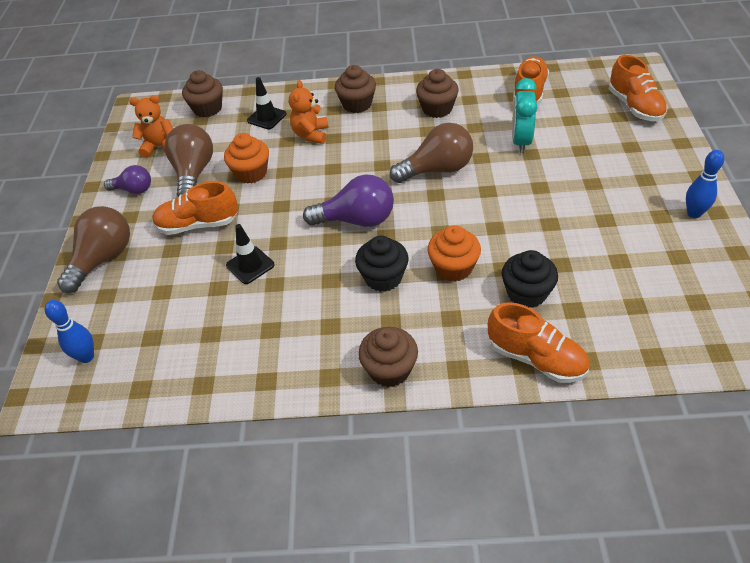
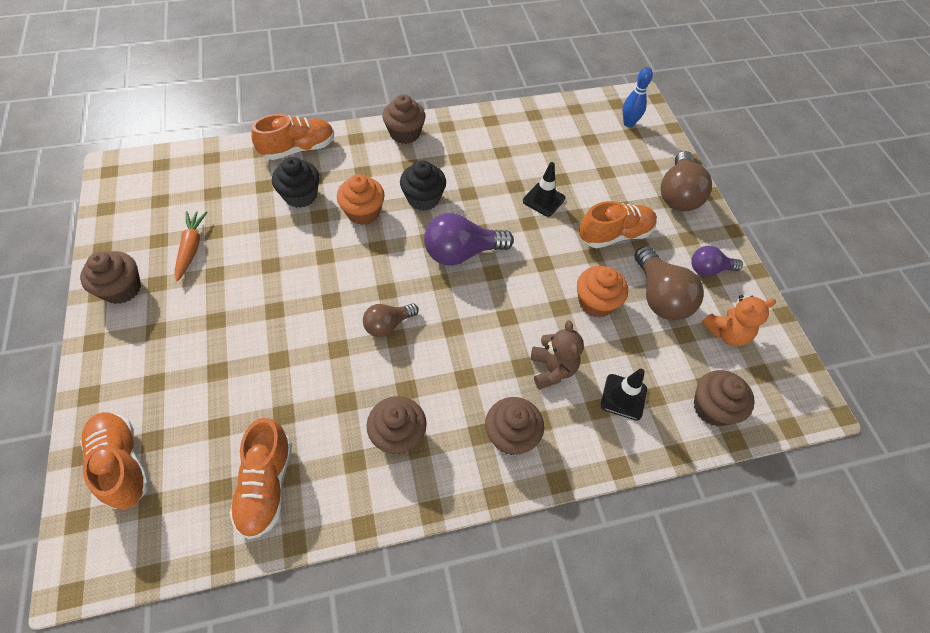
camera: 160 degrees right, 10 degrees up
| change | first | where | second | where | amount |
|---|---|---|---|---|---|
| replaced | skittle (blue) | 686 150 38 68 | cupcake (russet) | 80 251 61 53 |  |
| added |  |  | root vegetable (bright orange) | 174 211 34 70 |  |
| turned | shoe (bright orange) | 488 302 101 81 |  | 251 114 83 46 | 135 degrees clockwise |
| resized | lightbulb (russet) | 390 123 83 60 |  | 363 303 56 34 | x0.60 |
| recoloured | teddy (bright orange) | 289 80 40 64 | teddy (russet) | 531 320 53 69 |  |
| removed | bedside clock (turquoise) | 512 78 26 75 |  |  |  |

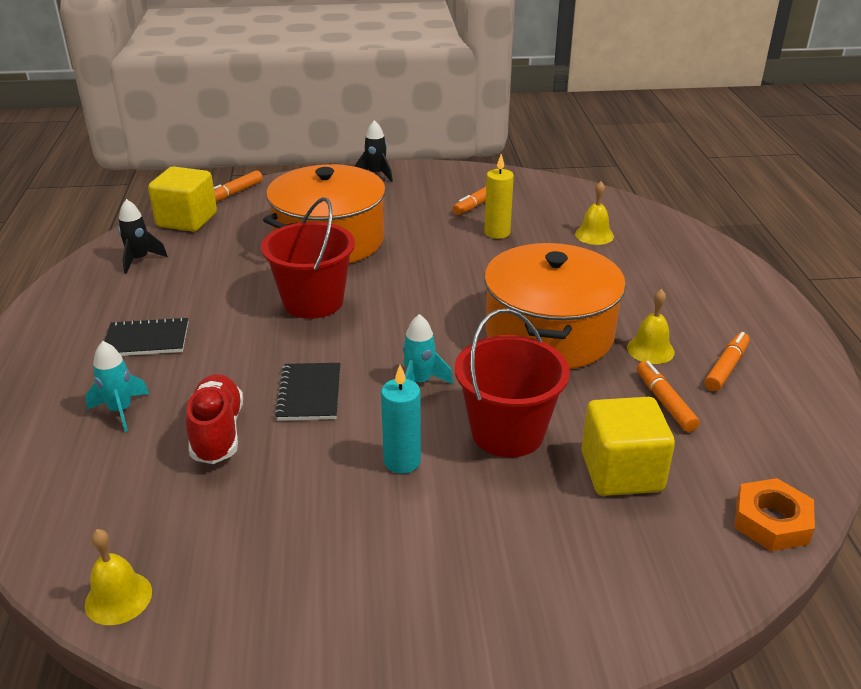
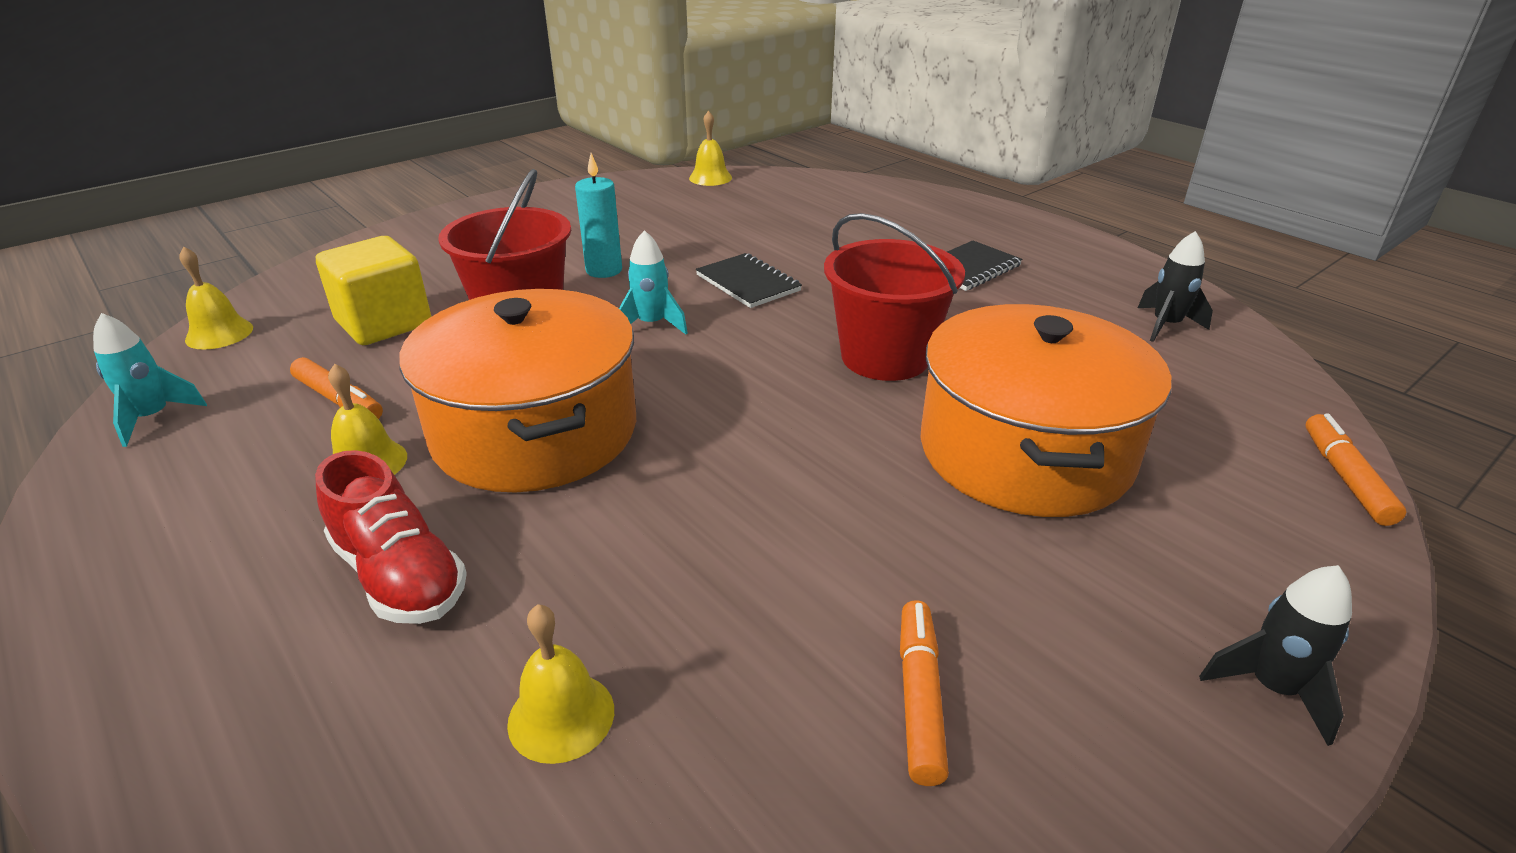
camera: 145 degrees right, 0 degrees up
| change | first | where | second | where | amount |
|---|---|---|---|---|---|
| moved | toy rocket (turquoise) | 85 341 64 91 |  | 93 313 114 134 |  |
| replaced | hexagon nut (bright orange) | 735 478 80 73 | hand bell (bright yellow) | 179 247 74 102 |  |
| moved | shoe (red) | 186 374 57 90 |  | 315 450 152 174 |  |
| removed | cube (bright yellow) | 148 166 69 66 |  |  |  |
| removed | candle (bright yellow) | 484 154 30 85 |  |  |  |
| removed | marker (bright orange) | 705 332 45 59 |  |  |  |

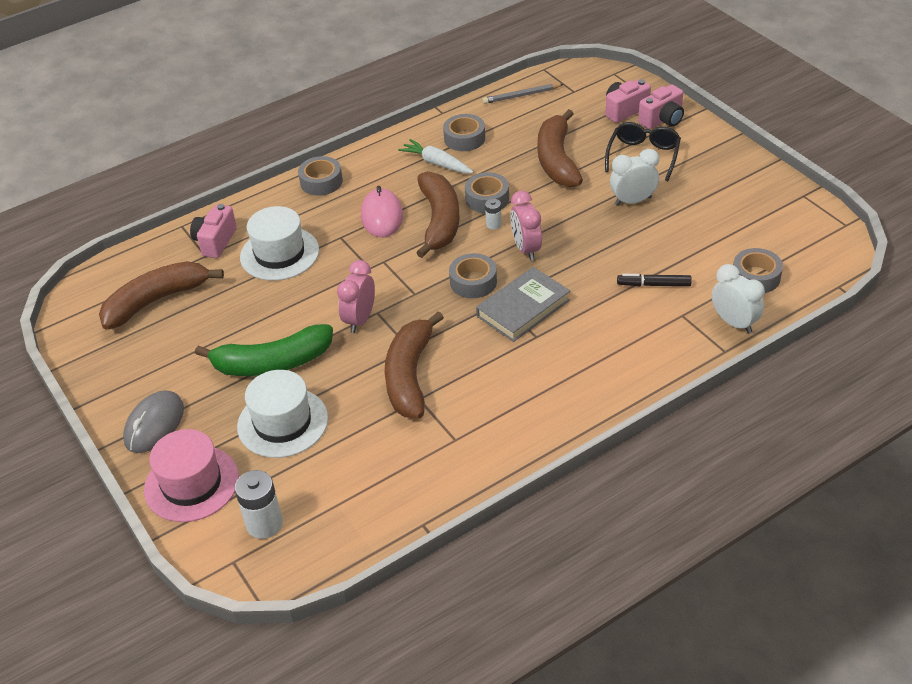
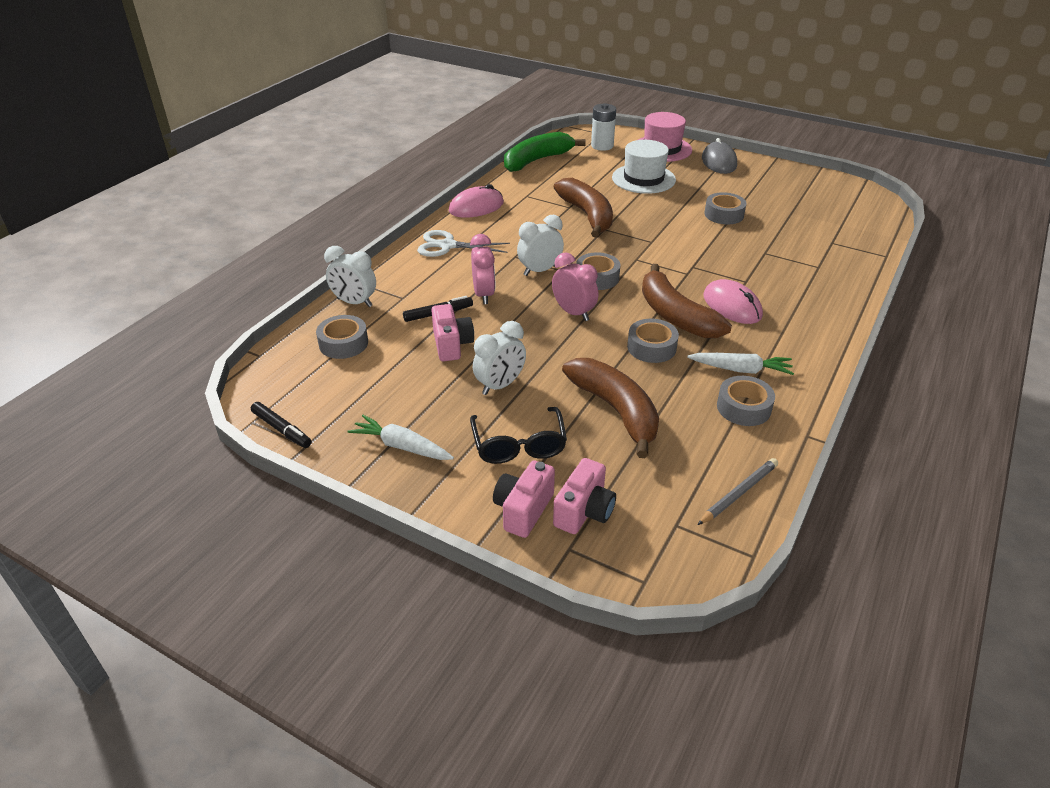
camera: 150 degrees right, 5 degrees down
| change | first | where | second | where | amount |
|---|---|---|---|---|---|
| added |  |  | marker (jet-black) | 251 402 61 46 |  |
| added |  |  | root vegetable (white) | 347 415 107 45 |  |
| added |  |  | scissors (white) | 417 230 93 27 |  |
| moved | compact camera (rose-pink) | 190 204 47 54 |  | 431 304 43 57 |  |
| added |  |  | computer mouse (rose-pink) | 449 184 55 34 |  |
| moved | bedside clock (rose-pink) | 337 260 38 73 |  | 470 234 25 70 |  |
| moved | banana fruit (green) | 195 324 138 52 |  | 504 132 82 40 |  |
| replaced | hardback (ash-grey) | 476 267 94 75 | bedside clock (white) | 517 215 47 61 |  |
| moved | tape (ash-grey) | 298 156 45 40 |  | 704 192 43 32 |  |
| removed | banana fruit (russet) | 99 261 125 69 |  |  |  |
| removed | tall hat (white) | 240 206 79 75 |  |  |  |
| removed | AA battery (white) | 485 199 17 31 |  |  |  |

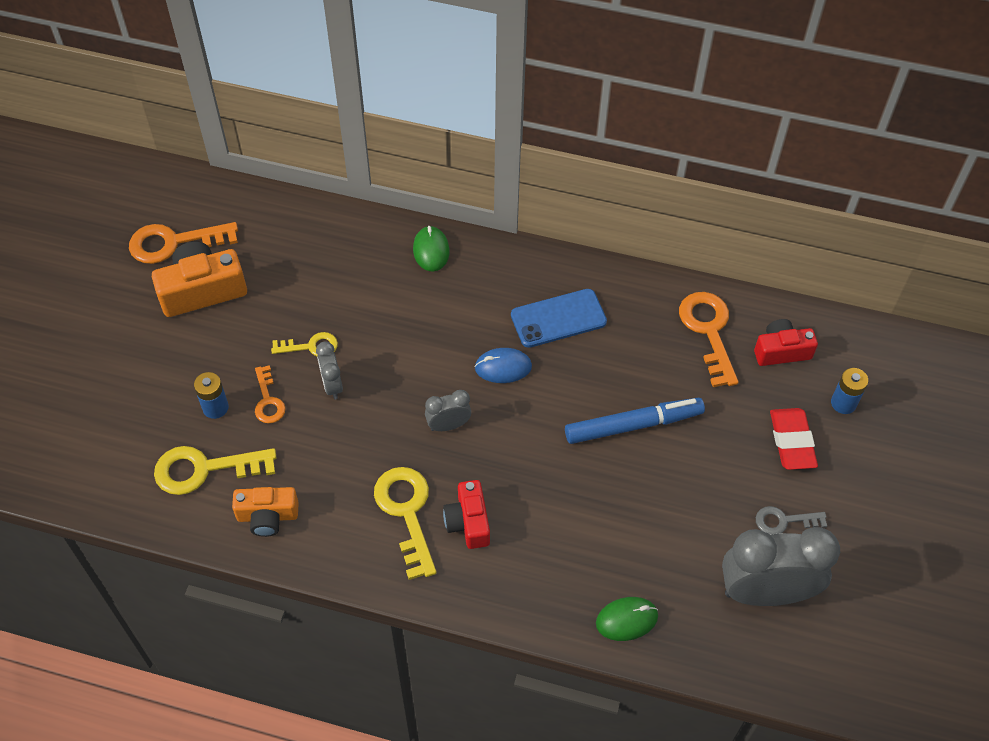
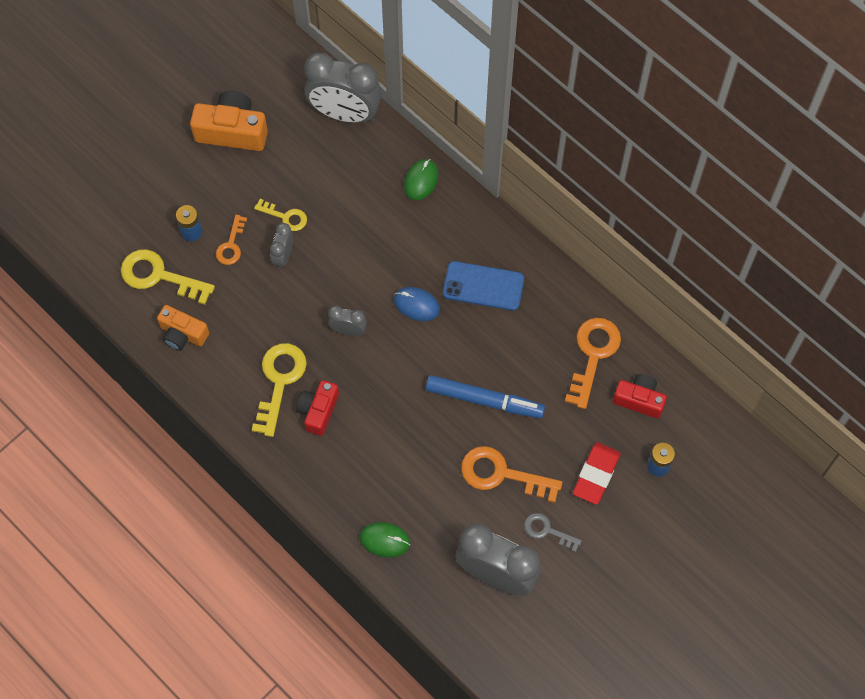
camera: 30 degrees right, 10 degrees up
| change | first | where | second | where | amount |
|---|---|---|---|---|---|
| added |  |  | bedside clock (ash-grey) | 304 53 78 70 |  |
| moved | latchkey (bright orange) | 129 222 109 42 |  | 461 446 101 57 |  |

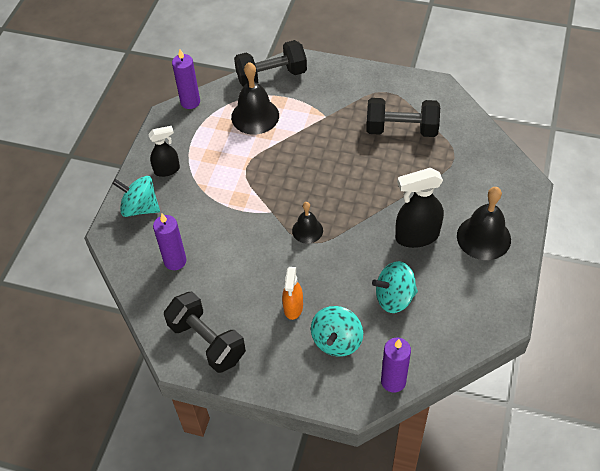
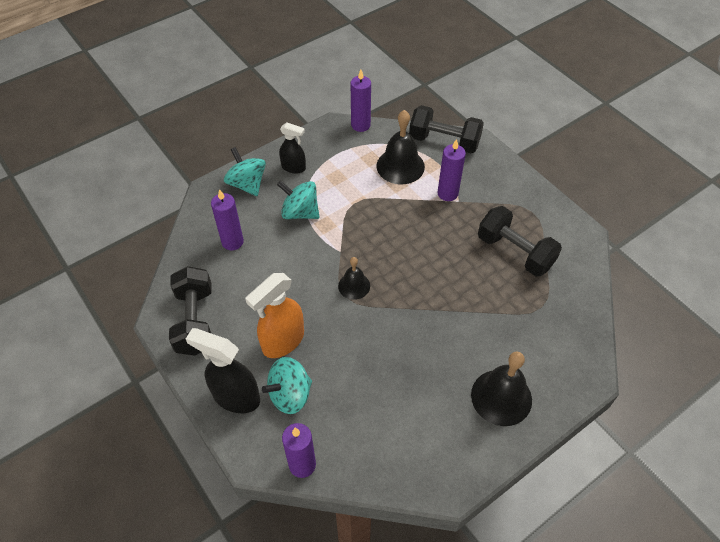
camera: 35 degrees right, 0 degrees up
| change | first | where | second | where | amount |
|---|---|---|---|---|---|
| moved | spray bottle (jet-black) | 395 168 49 80 |  | 186 328 74 85 |  |
| resized | spray bottle (bright orange) | 282 267 21 53 |  | 245 273 59 85 | x1.61 |
| moved | spinning top (turquoise) | 372 261 46 52 |  | 277 181 43 38 |  |
| added |  |  | candle (purple) | 438 139 28 62 |  |

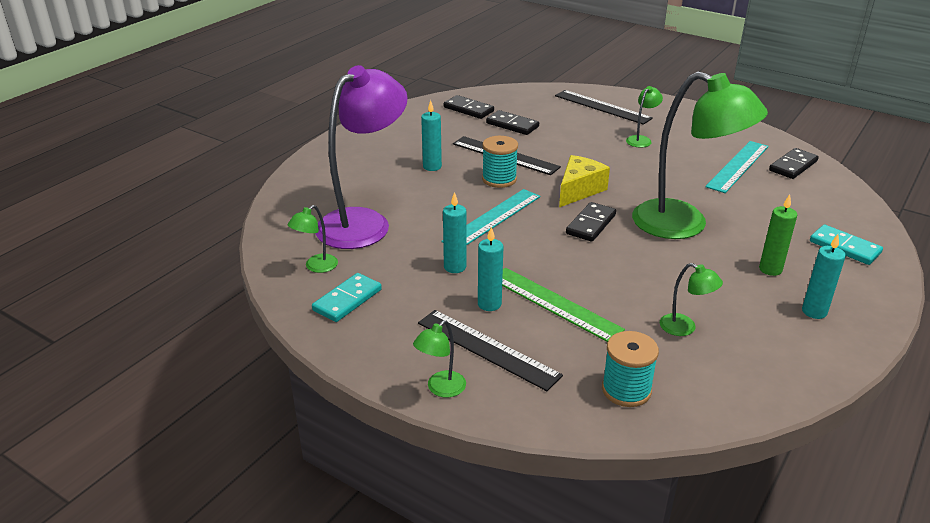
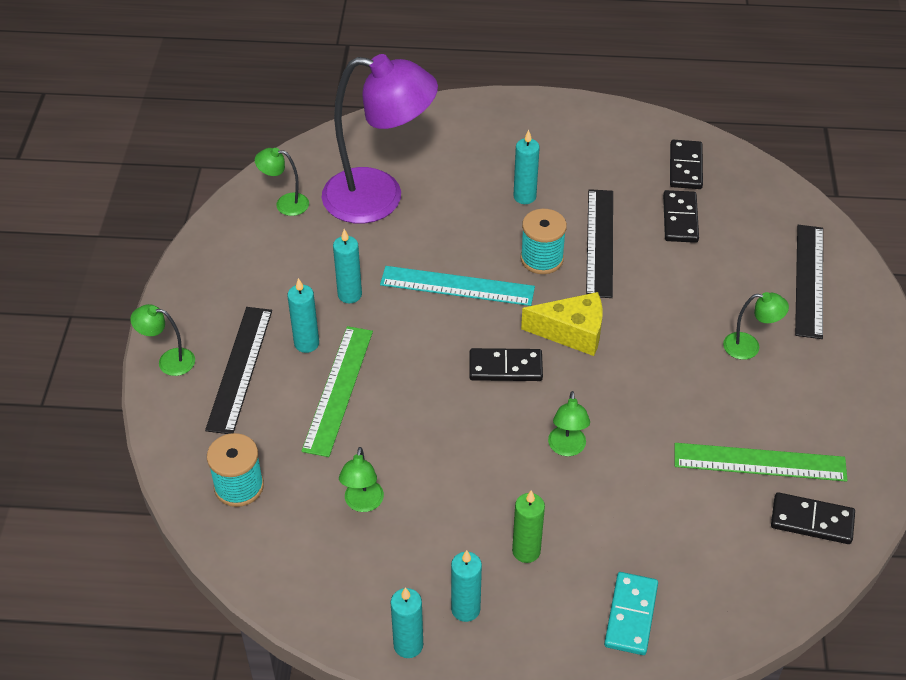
camera: 60 degrees right, 15 degrees up
| change | first | where | second | where | amount |
|---|---|---|---|---|---|
| added |  |  | candle (turquoise) | 391 587 32 71 |  |
| resized | reading lamp (green) | 632 72 136 167 |  | 548 391 42 65 | x0.41 |
| recoloured | measuring stick (turquoise) | 705 141 64 52 | measuring stick (green) | 674 443 174 39 |  |
| removed | domino tile (turquoise) | 312 273 70 49 |  |  |  |

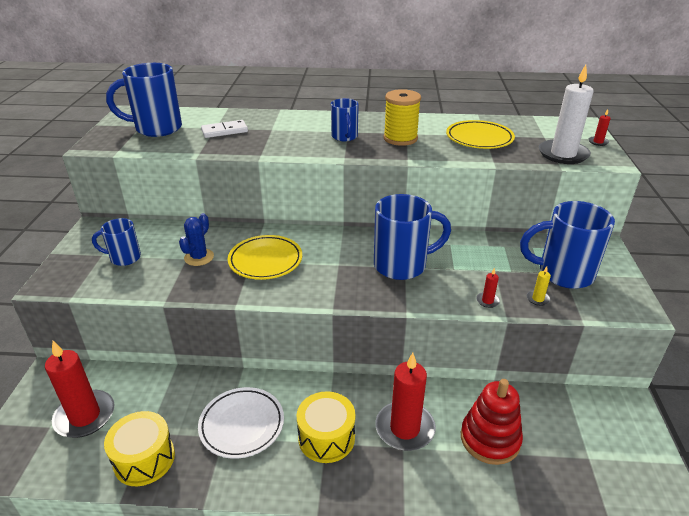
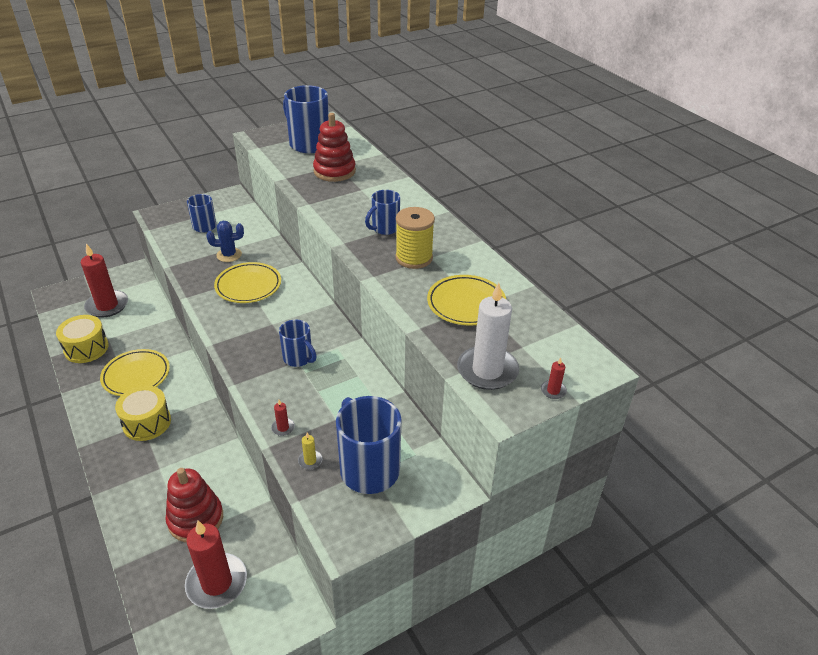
camera: 55 degrees right, 5 degrees up
| change | first | where | second | where | amount |
|---|---|---|---|---|---|
| recoloured | flat dish (white) | 198 387 86 72 | flat dish (bright yellow) | 100 349 70 47 |  |
| moved | candle (red) | 375 353 61 98 |  | 185 520 62 89 |  |
| resized | mug (blue) | 374 194 77 86 |  | 279 320 38 47 | x0.57 |
| replaced | domino tile (white) | 201 120 47 18 | stacking rings (red) | 313 113 43 69 |  |

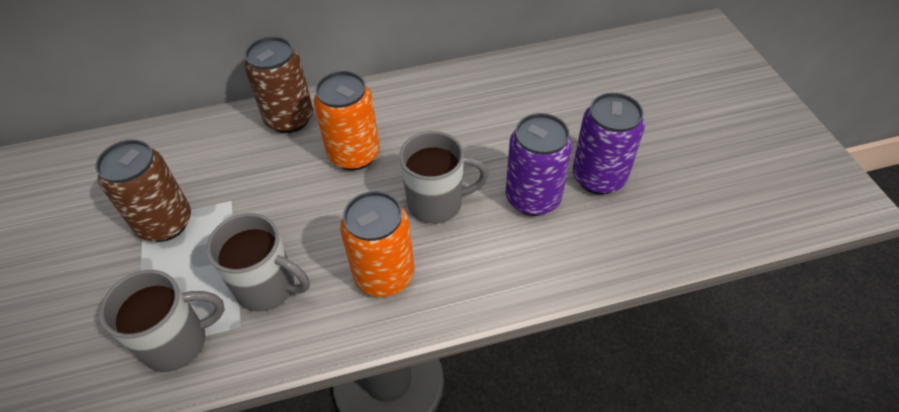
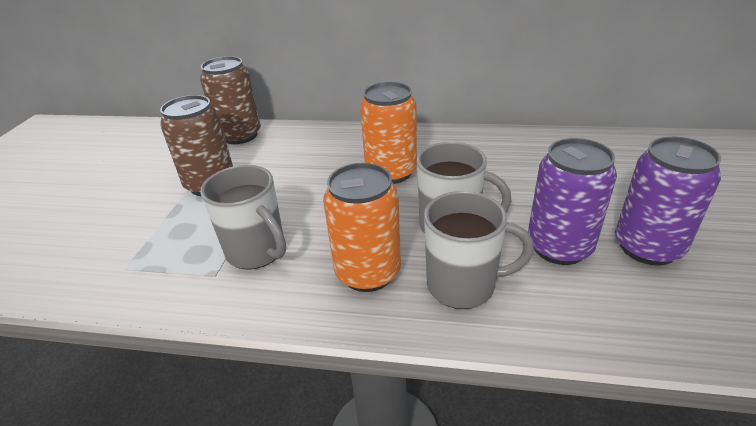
camera: 25 degrees right, 15 degrees down
| change | first | where | second | where | amount |
|---|---|---|---|---|---|
| moved | tin (russet) | 244 37 69 96 |  | 200 56 61 88 |  |
| moved | mug (ash-grey) | 100 270 125 102 |  | 424 191 110 118 |  |

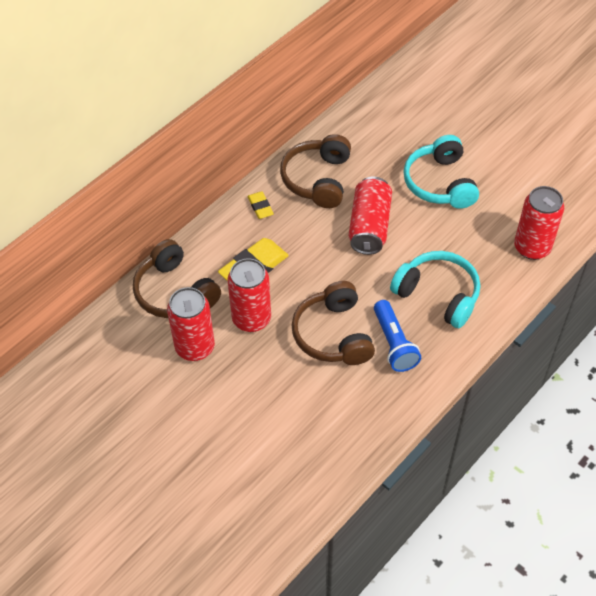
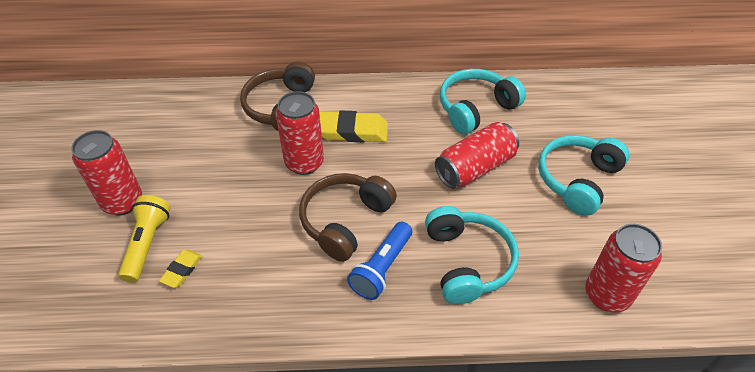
camera: 45 degrees right, 5 degrees down
| change | first | where | second | where | amount |
|---|---|---|---|---|---|
| moved | tin (red) | 167 287 48 74 |  | 71 130 71 85 |  |
| added |  |  | torch (bright yellow) | 118 195 53 88 |  |
| moved | gum eraser (bright yellow) | 248 191 26 28 |  | 159 249 43 39 |  |
| recoloured | headphones (russet) | 280 134 71 74 | headphones (turquoise) | 440 69 86 65 |  |

